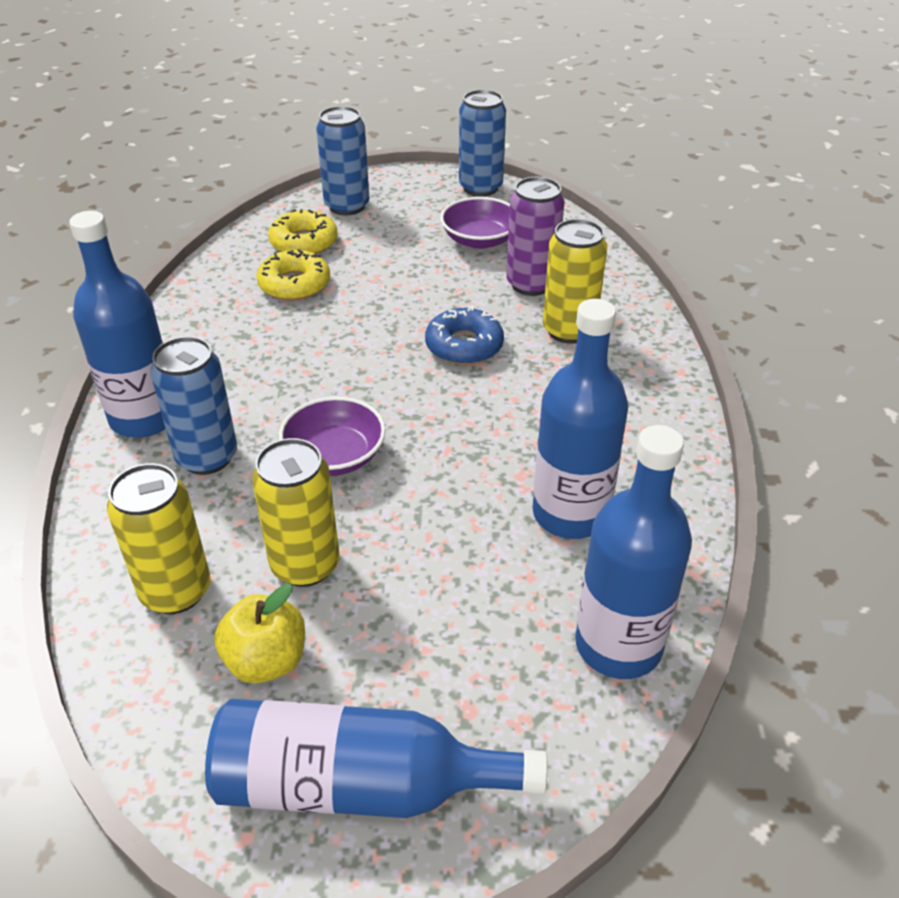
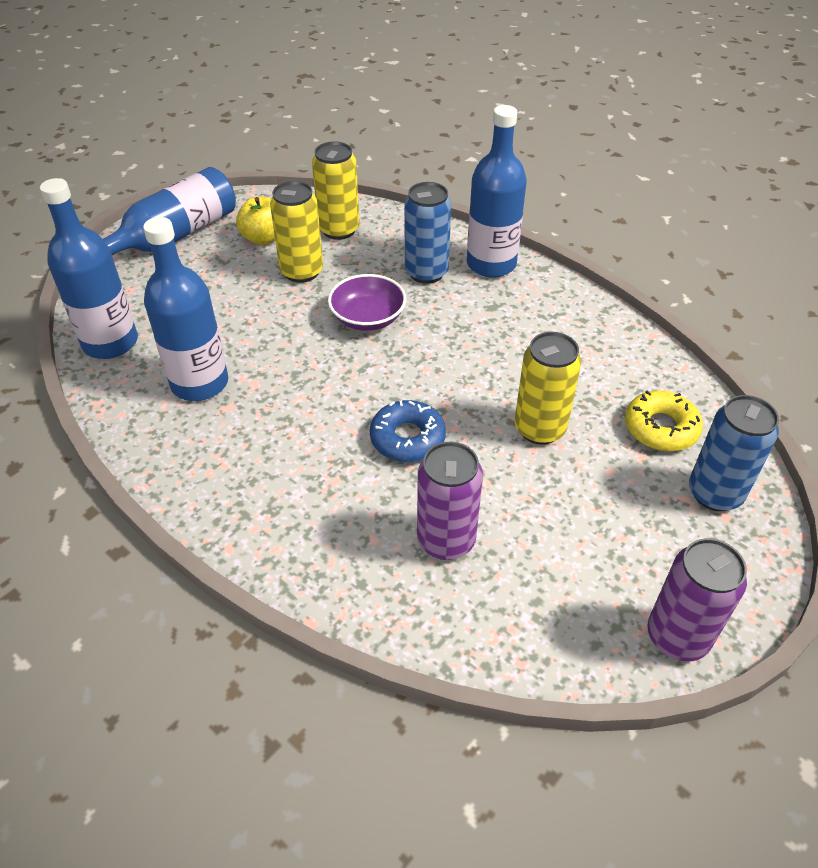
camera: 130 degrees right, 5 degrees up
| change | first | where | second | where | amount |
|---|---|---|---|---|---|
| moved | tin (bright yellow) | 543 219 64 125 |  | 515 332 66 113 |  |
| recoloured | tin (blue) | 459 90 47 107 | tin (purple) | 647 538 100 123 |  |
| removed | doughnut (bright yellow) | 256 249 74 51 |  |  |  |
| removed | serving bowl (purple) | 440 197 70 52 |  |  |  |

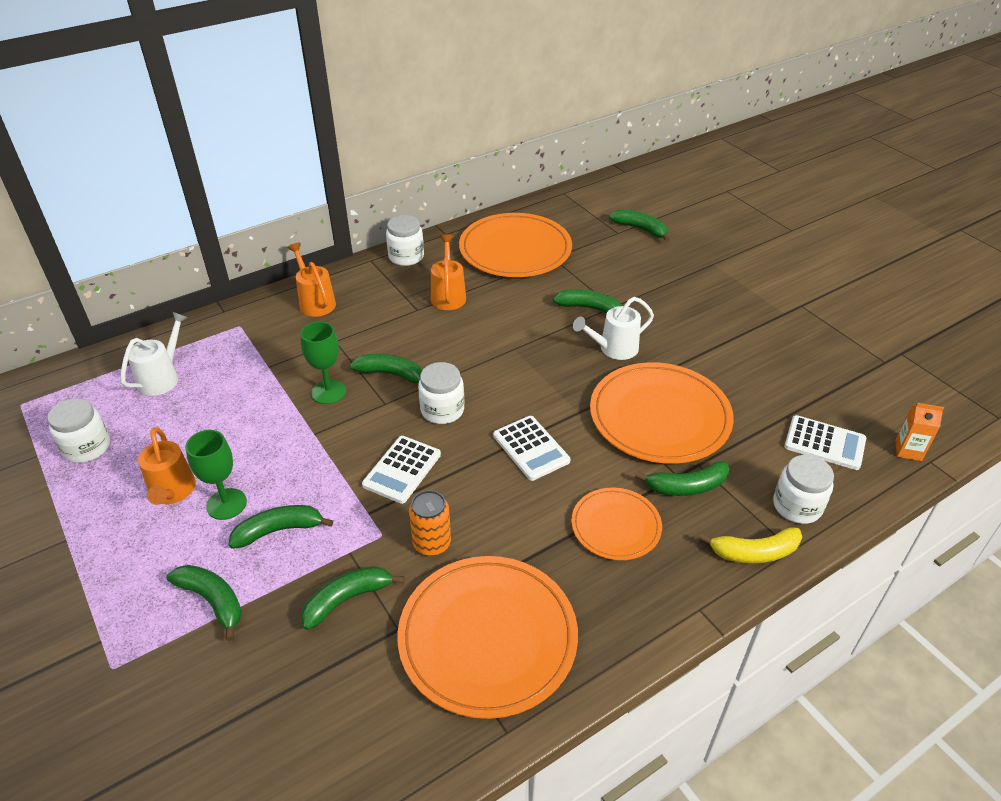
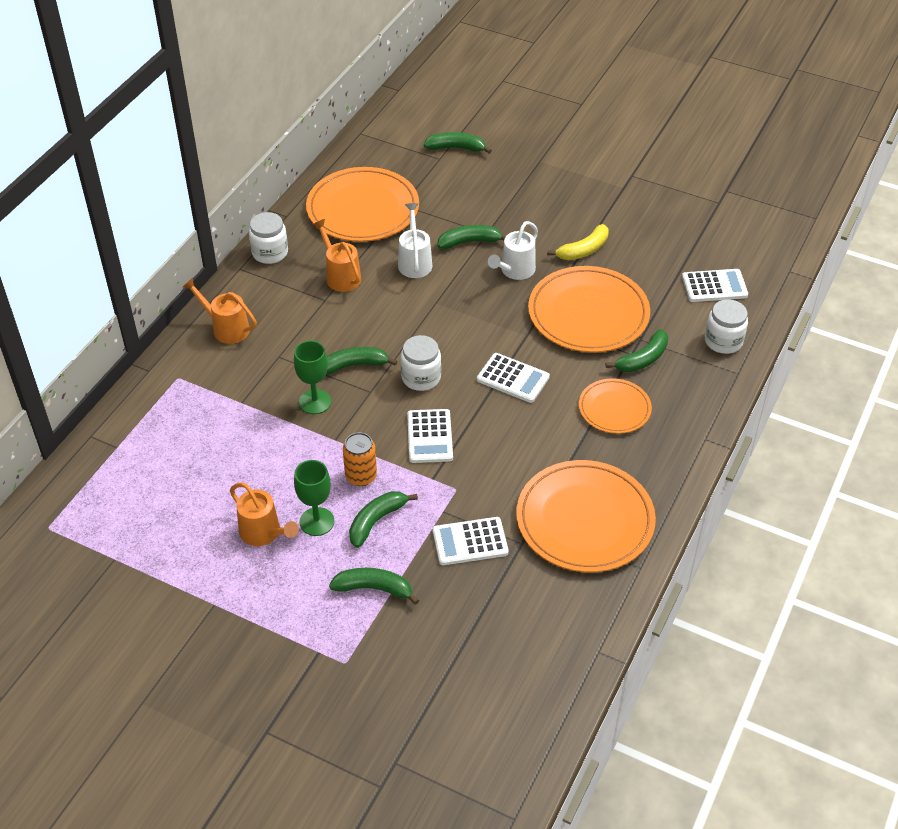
camera: 30 degrees left, 5 degrees up
| change | first | where | second | where | amount |
|---|---|---|---|---|---|
| moved | tin (bright orange) | 409 490 42 66 |  | 343 432 34 54 |  |
| moved | watering pot (white) | 121 312 67 84 |  | 398 203 34 75 |  |
| replaced | banana fruit (green) | 301 566 104 64 | calculator (white) | 433 517 76 48 |  |
| moved | banana fruit (bright yellow) | 699 527 103 36 |  | 547 224 62 36 |  |
| removed | jar (white) | 48 398 62 65 |  |  |  |
| removed | juice carton (bright orange) | 895 403 49 58 |  |  |  |

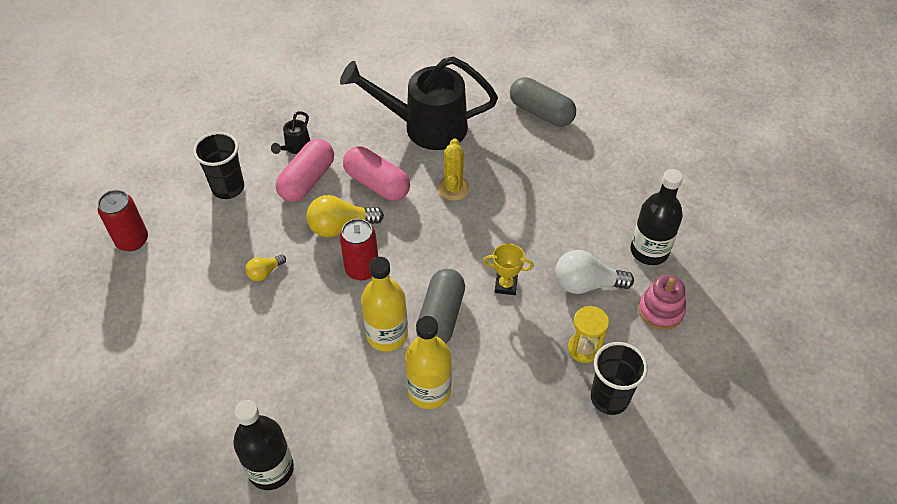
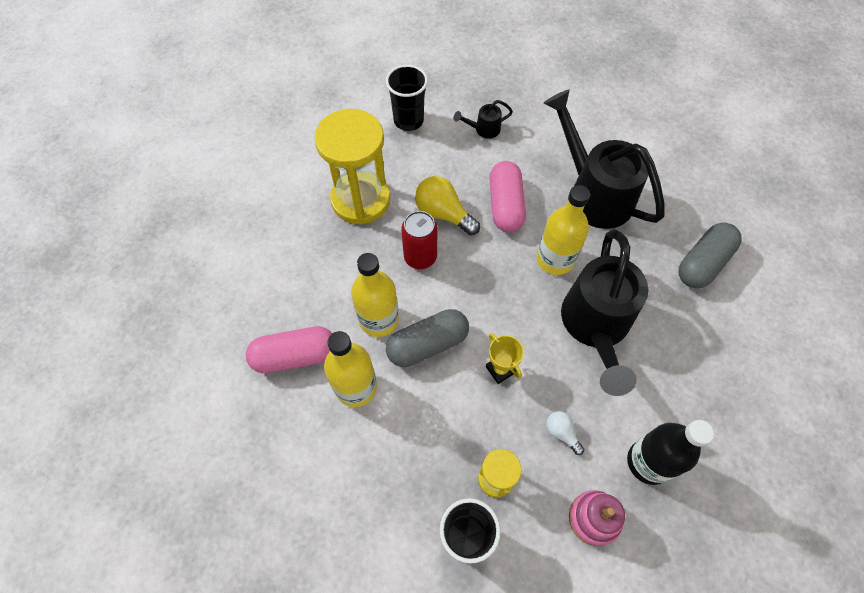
camera: 50 degrees right, 10 degrees up
| change | first | where | second | where | amount |
|---|---|---|---|---|---|
| moved | pill shape (rose-pink) | 276 139 58 63 |  | 246 326 86 47 |  |
| replaced | lightbulb (bright yellow) | 245 255 41 26 | hourglass (bright yellow) | 314 109 76 116 |  |
| replaced | saguaro cactus (bright yellow) | 438 138 32 63 | flask (bright yellow) | 537 185 53 90 |  |
| resized | lightbulb (white) | 555 250 79 44 |  | 546 411 38 44 | x0.55 |
| added |  |  | watering pot (jet-black) | 561 229 87 167 |  |
| turned | pill shape (ash-grey) | 510 77 66 50 |  | 678 223 63 65 | 45 degrees clockwise |
| removed | tin (red) | 98 190 50 61 |  |  |  |
| removed | flask (jet-black) | 233 400 61 90 |  |  |  |

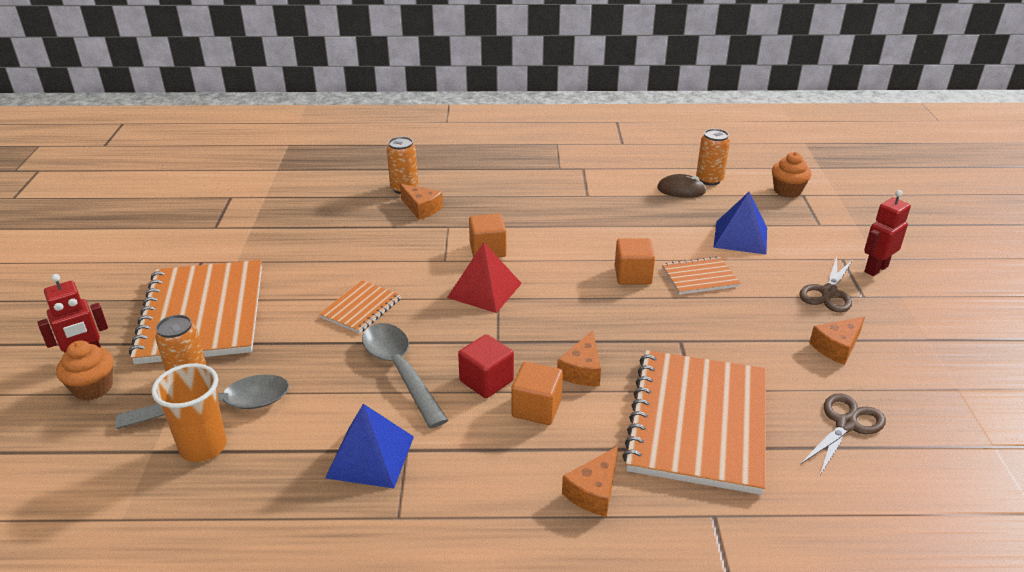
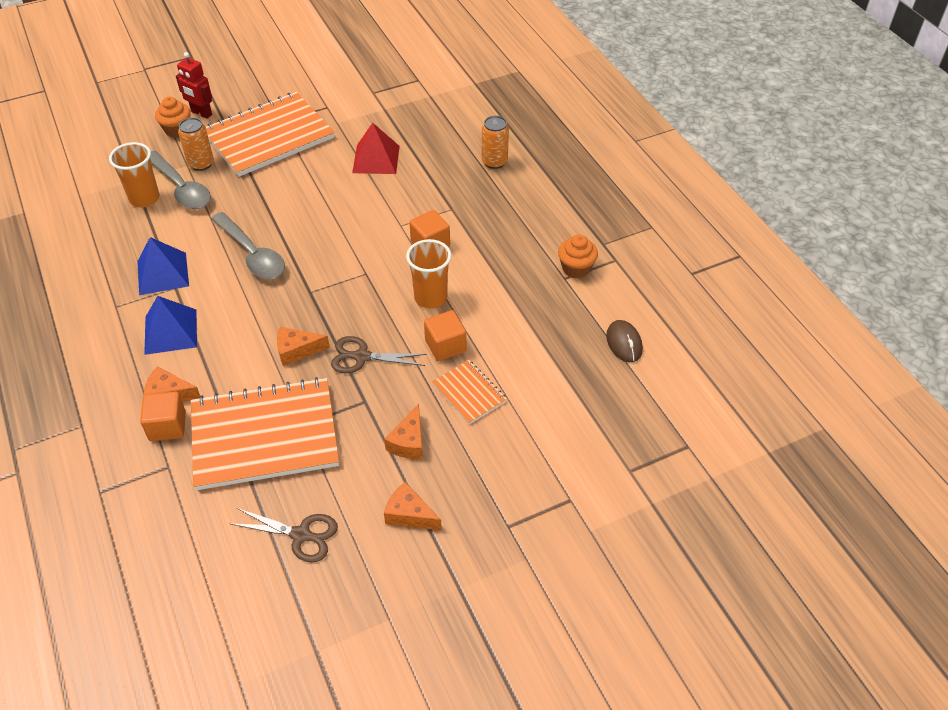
camera: 65 degrees right, 15 degrees up
| change | first | where | second | where | amount |
|---|---|---|---|---|---|
| moved | cube (bright orange) | 511 362 52 63 |  | 140 391 46 50 |  |
| moved | pyramid shape (blue) | 714 192 53 63 |  | 144 296 53 59 |  |
| turned | spoon (ash-grey) | 362 323 86 105 |  | 211 212 74 67 | 105 degrees clockwise |
| moved | scissors (russet) | 799 257 54 56 |  | 331 336 96 37 |  |
| moved | pyramid shape (red) | 447 242 75 71 |  | 352 123 48 51 |  |
| moved | cheese (bright orange) | 400 184 43 36 |  | 384 404 39 55 |  |
| added |  |  | cup (bright orange) | 406 239 45 70 |  |
| moved | cupcake (bright orange) | 772 152 40 46 |  | 558 234 40 44 |  |
| removed | exercise book (bright orange) | 319 280 82 53 |  |  |  |
| removed | cube (red) | 458 334 56 64 |  |  |  |
| removed | tin (bright orange) | 696 129 34 56 |  |  |  |
| removed | toy robot (red) | 864 190 47 86 |  |  |  |

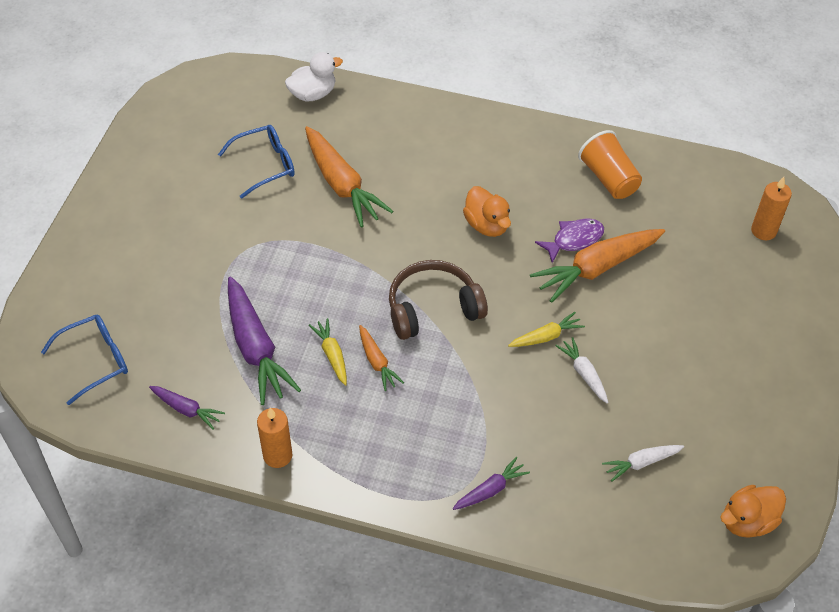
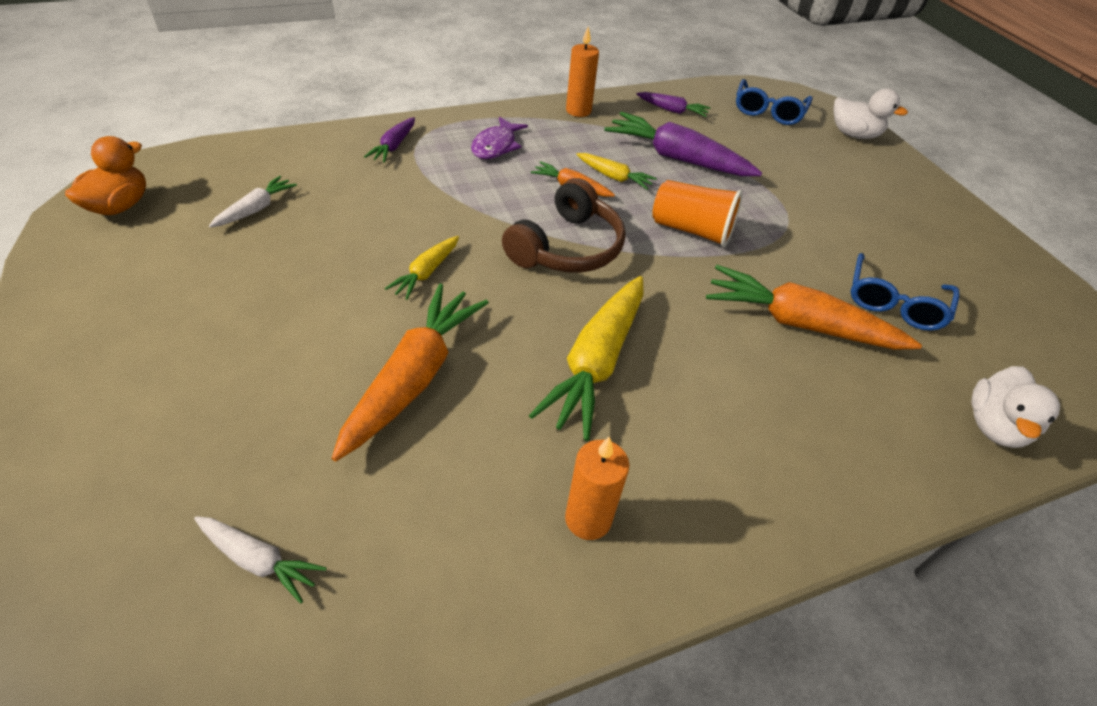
camera: 140 degrees right, 5 degrees down
| change | first | where | second | where | amount |
|---|---|---|---|---|---|
| moved | root vegetable (white) | 555 337 53 67 |  | 194 516 133 88 |  |
| moved | fish figure (purple) | 535 219 69 44 |  | 471 117 57 42 |  |
| replaced | duck (bright orange) | 463 186 48 51 | root vegetable (bright yellow) | 529 276 115 165 |  |
| moved | candle (bright orange) | 751 177 41 63 |  | 565 436 64 104 |  |
| turned | root vegetable (purple) | 149 386 76 44 |  | 636 92 74 25 | 150 degrees counterclockwise |
| moved | cup (bright orange) | 578 130 64 69 |  | 652 180 91 67 |  |
| added |  |  | duck (white) | 833 89 75 50 |  |

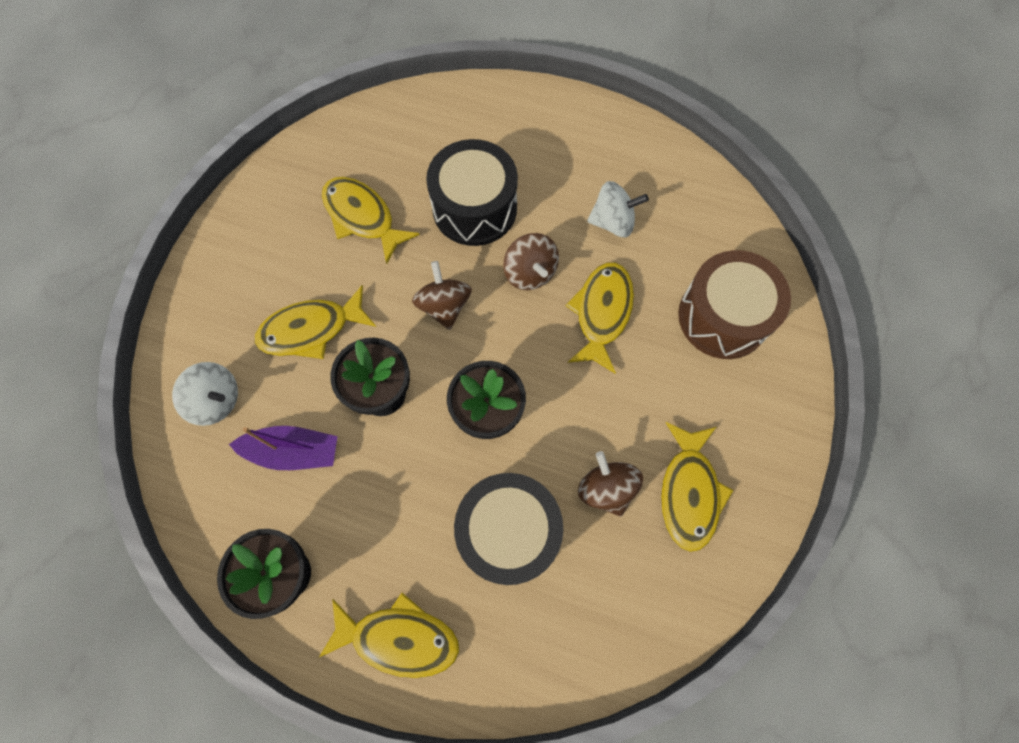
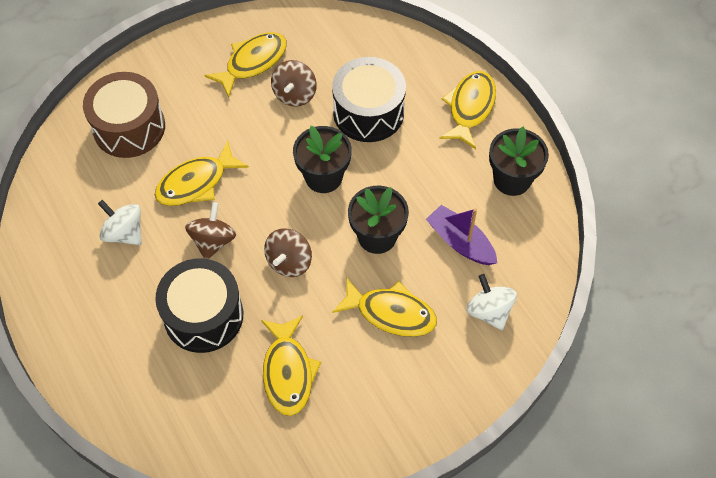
camera: 140 degrees left, 10 degrees down
| change | first | where | second | where | amount |
|---|---|---|---|---|---|
| turned | fish figure (bright yellow) | 319 593 140 85 |  | 439 71 57 78 | 60 degrees clockwise |

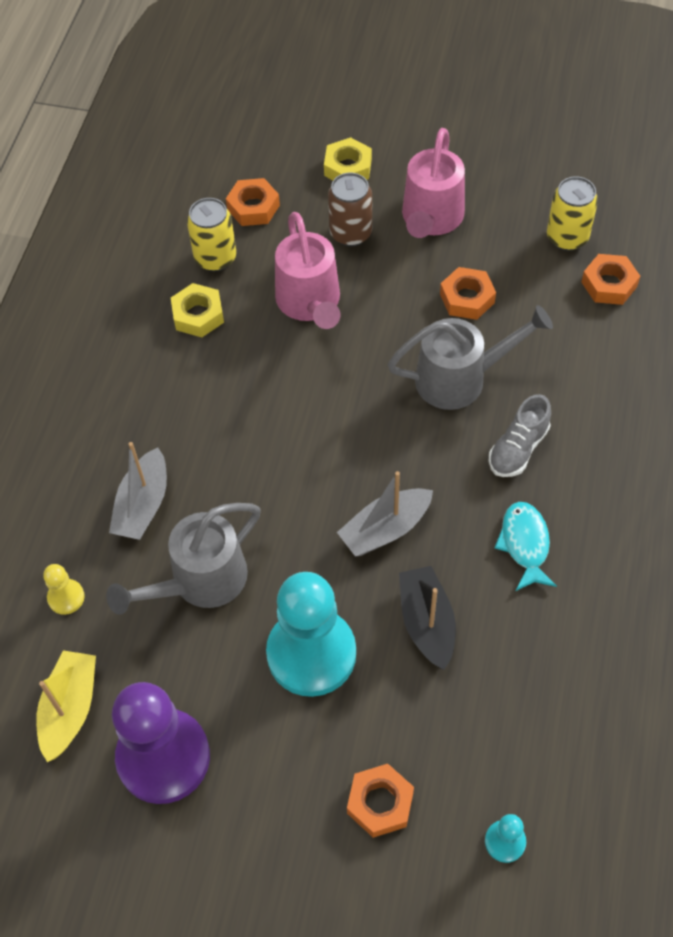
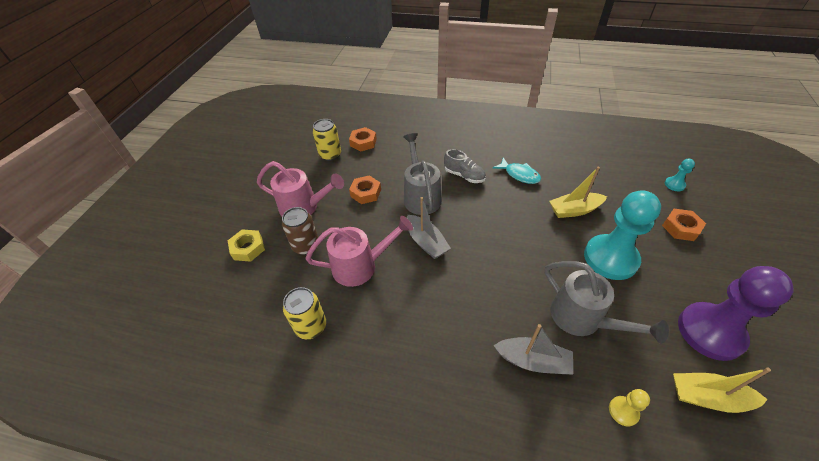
camera: 90 degrees left, 10 degrees down
| change | first | where | second | where | amount |
|---|---|---|---|---|---|
| moved | toy boat (ash-grey) | 337 471 96 85 |  | 407 197 44 62 |  |
| turned | fish figure (turquoise) | 495 502 62 89 |  | 493 158 48 26 | 135 degrees counterclockwise |
| recoloured | toy boat (jet-black) | 399 566 57 104 | toy boat (bright yellow) | 549 167 58 51 |  |
| removed | hexagon nut (bright yellow) | 171 283 53 54 |  |  |  |
| removed | hexagon nut (bright orange) | 226 178 54 48 |  |  |  |

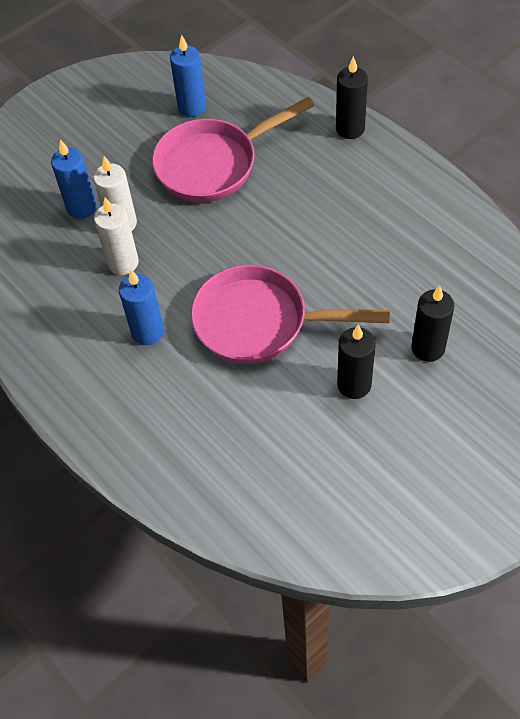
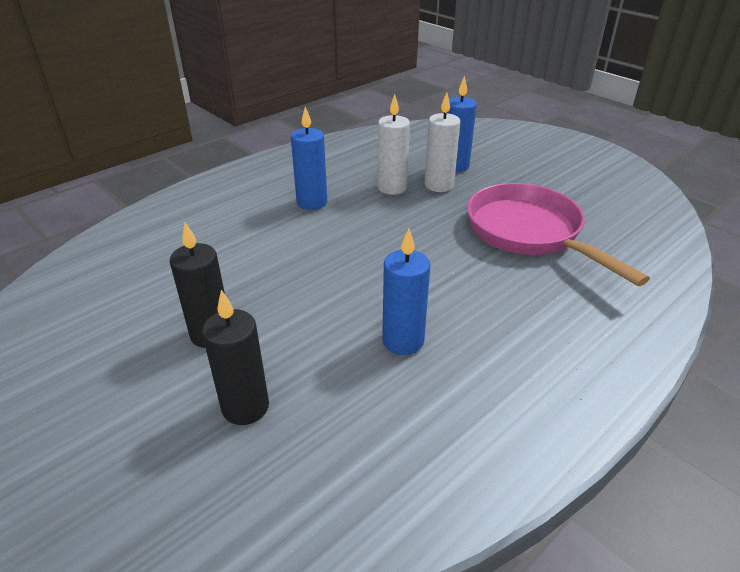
camera: 85 degrees right, 20 degrees down
| change | first | where | second | where | amount |
|---|---|---|---|---|---|
| moved | candle (blue) | 170 34 36 83 |  | 382 228 48 127 |  |
| removed | pan (rose-pink) | 191 265 199 99 |  |  |  |
| removed | candle (jet-black) | 336 56 32 83 |  |  |  |

